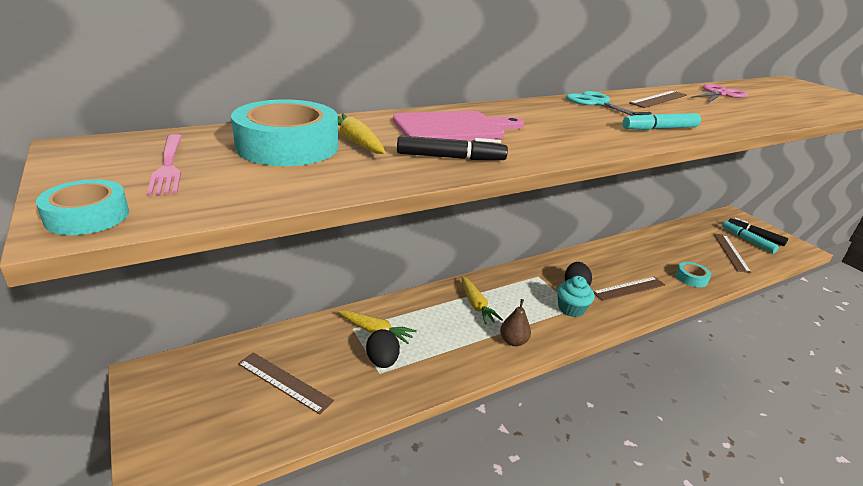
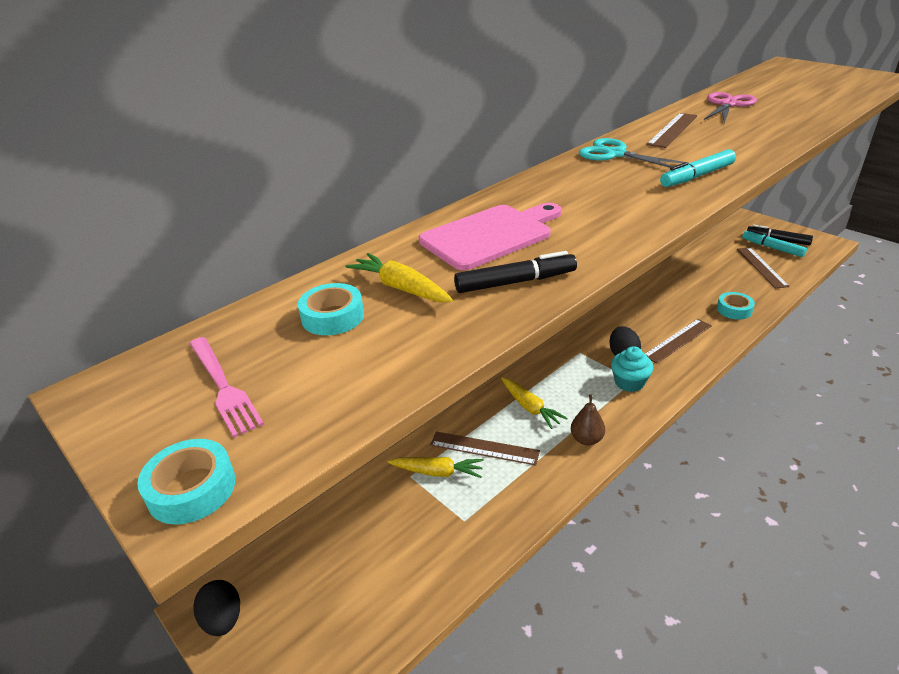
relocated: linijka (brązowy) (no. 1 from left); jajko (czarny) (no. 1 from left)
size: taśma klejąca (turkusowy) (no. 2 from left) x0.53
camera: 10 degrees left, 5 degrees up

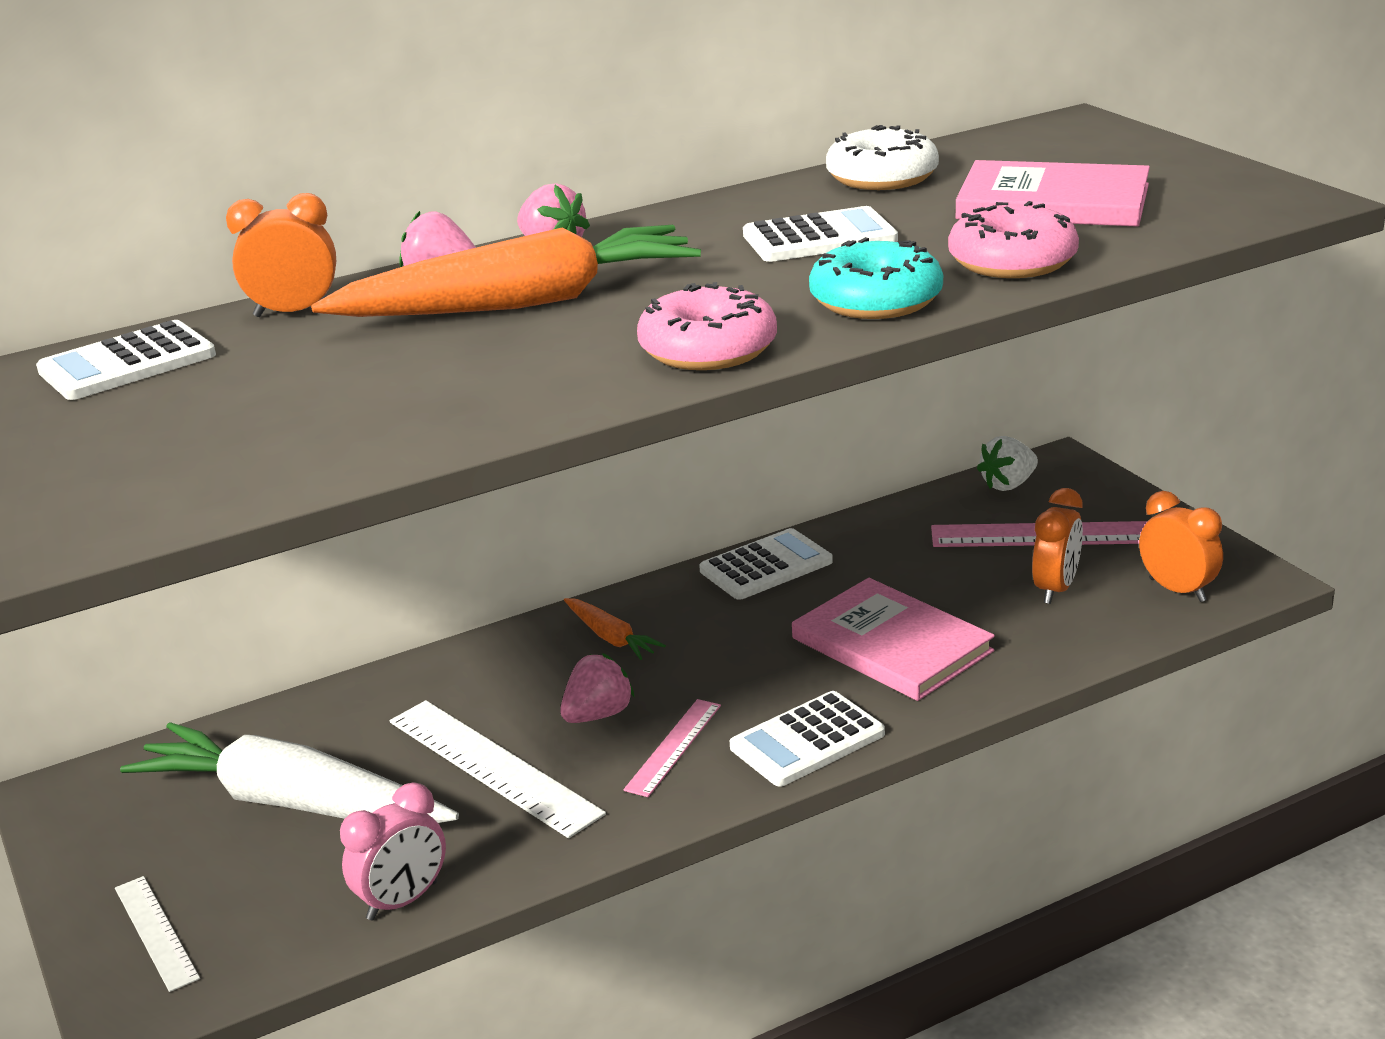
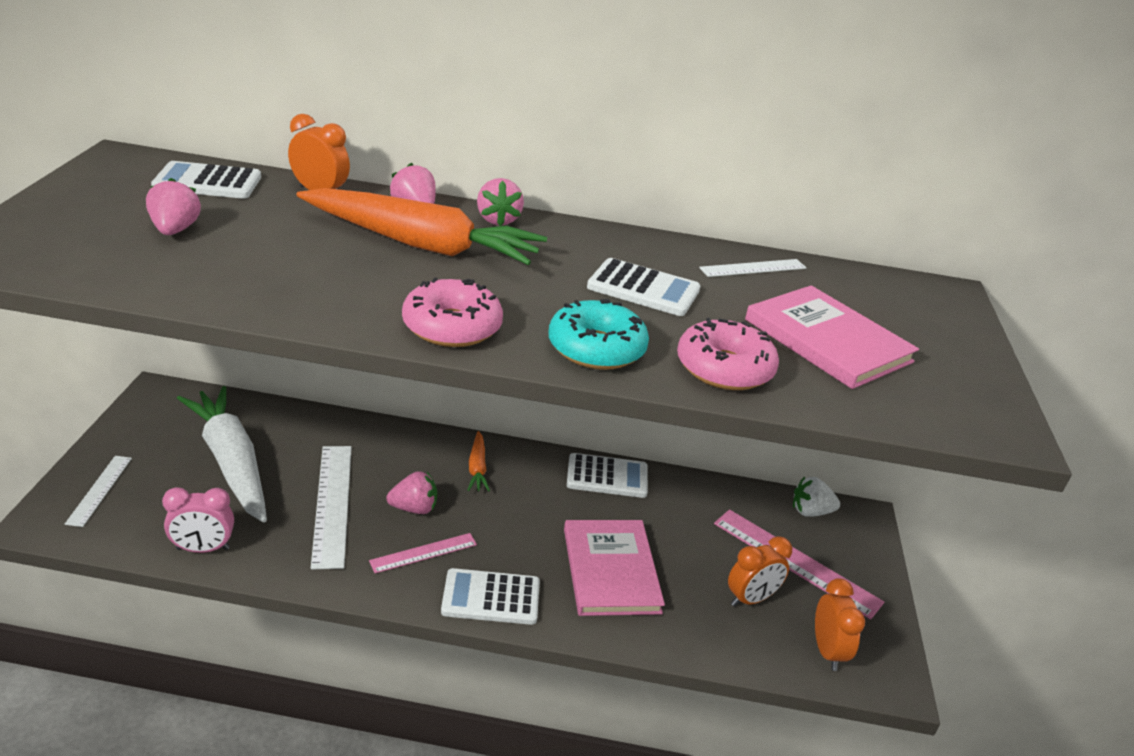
appeared: truskawka (różowy) (no. 1 from left)
exchanged: donut (biały) to linijka (biały) (no. 3 from left)
camera: 30 degrees right, 5 degrees up

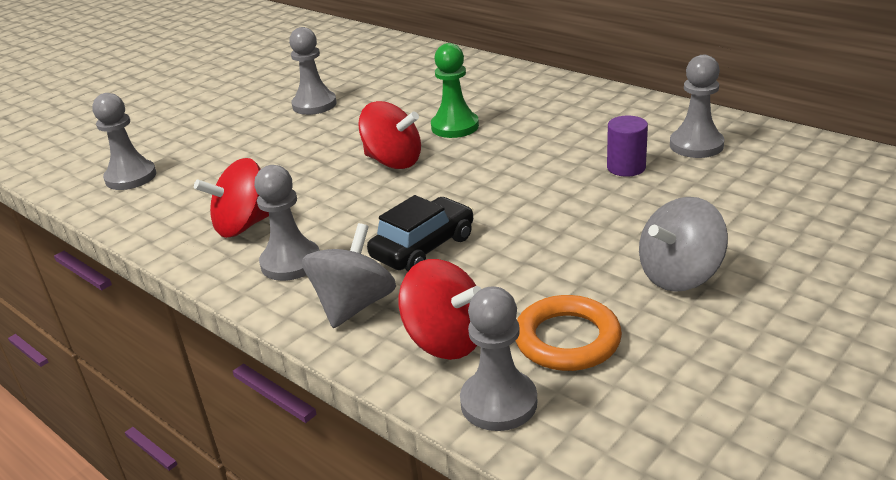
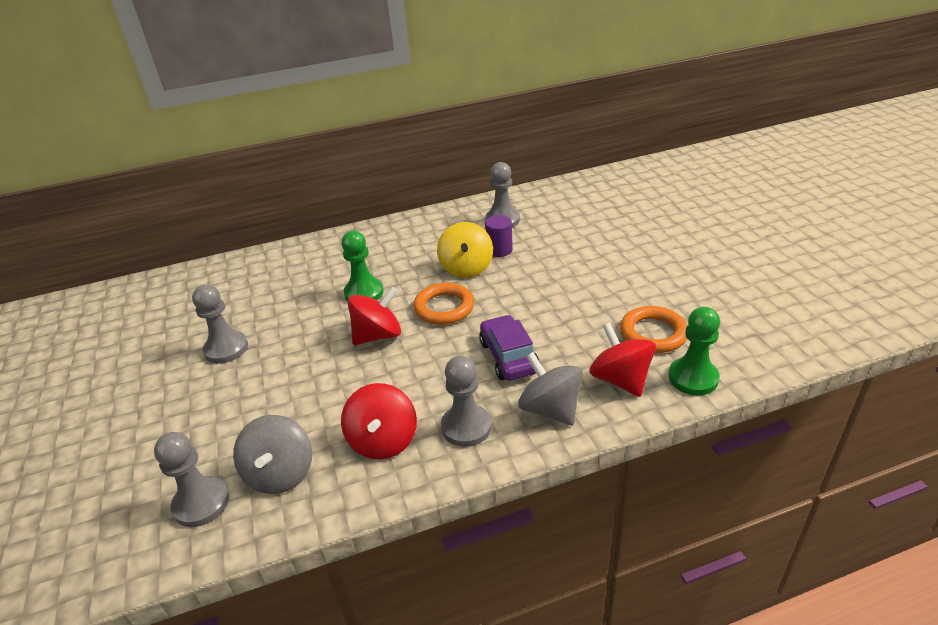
appeared: pierścień (pomarańczowy) (no. 1 from left); bączek (żółty)
relocated: bączek (szary) (no. 2 from left in the first image) to bączek (szary) (no. 1 from left)
colour: samochód (czarny) to samochód (fioletowy); pionek (szary) (no. 4 from left) to pionek (zielony) (no. 2 from left)
spun: bączek (czerwony) (no. 3 from left) 90 degrees counterclockwise
camera: 60 degrees left, 5 degrees up

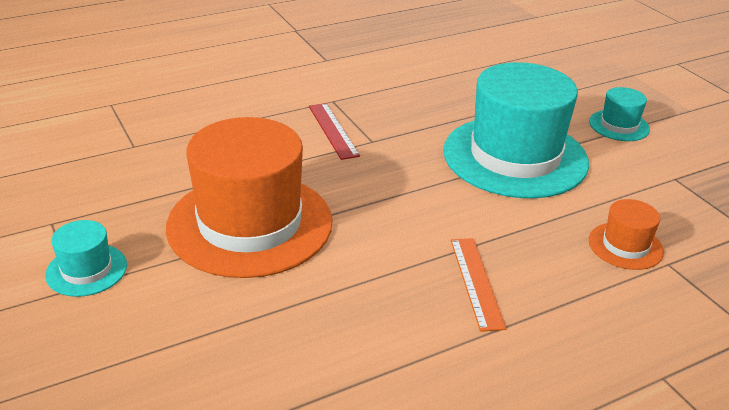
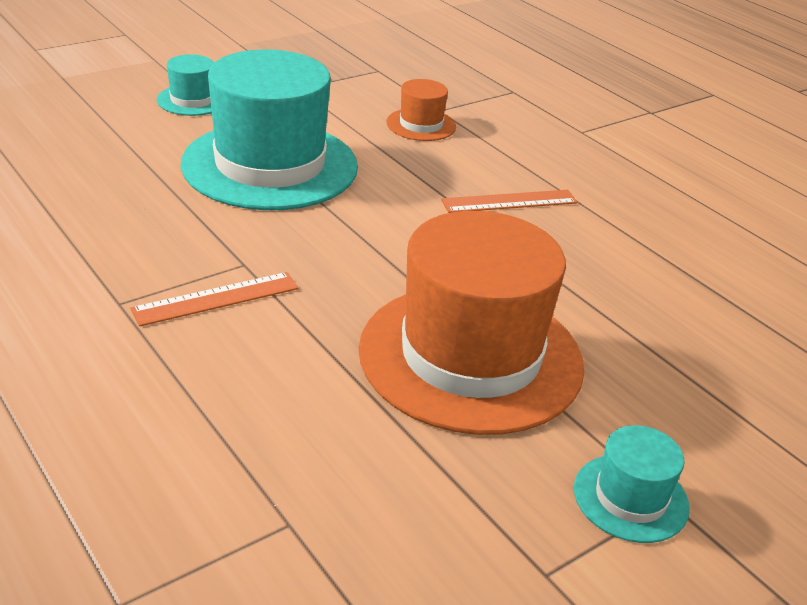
colour: linijka (czerwony) to linijka (pomarańczowy) (no. 1 from left)
camera: 100 degrees left, 0 degrees up

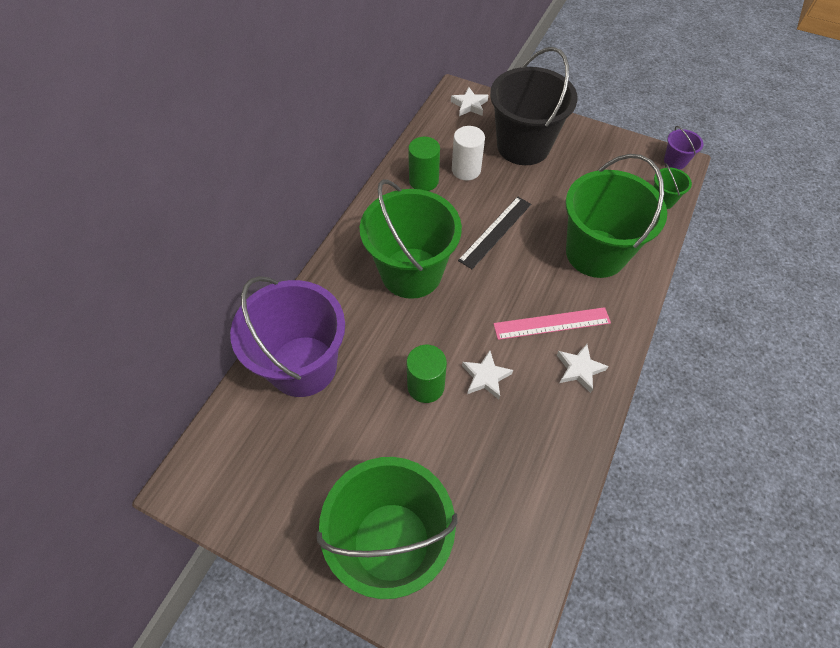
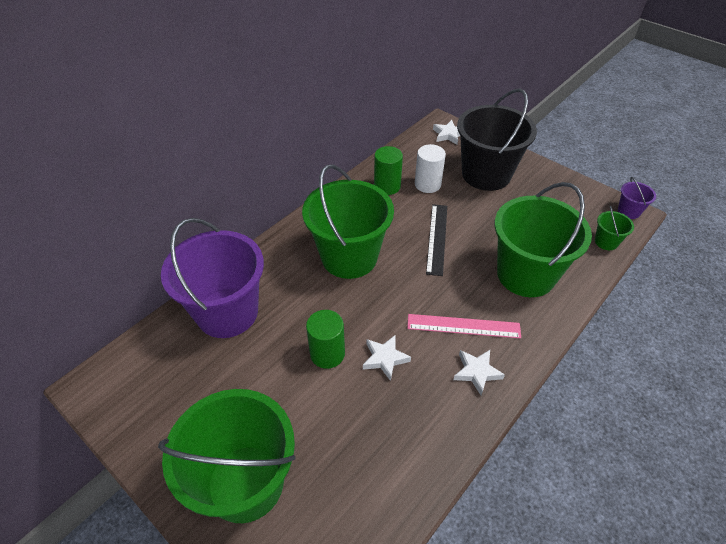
spun: linijka (czarny) 45 degrees counterclockwise
camera: 15 degrees right, 10 degrees down

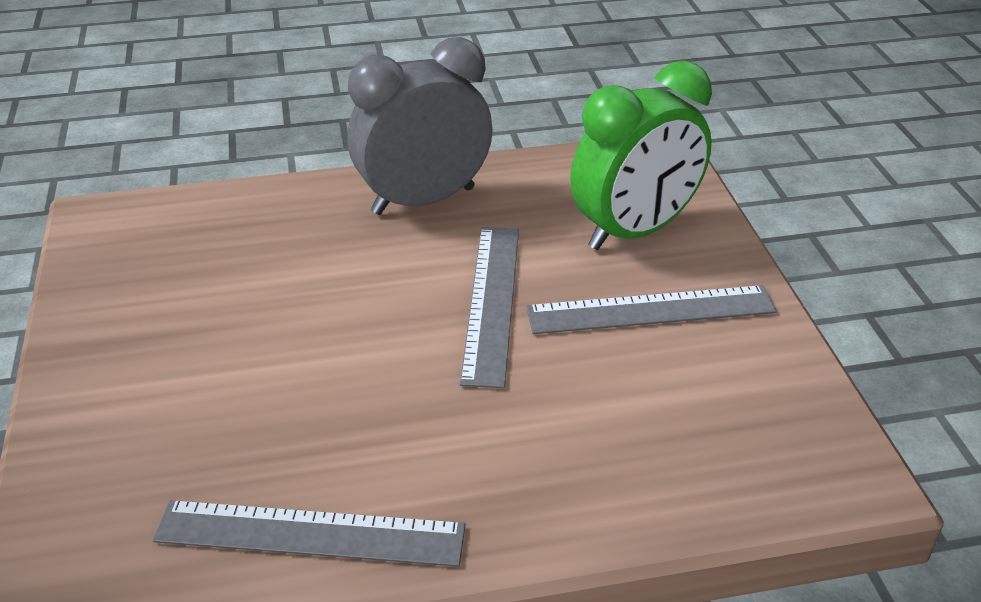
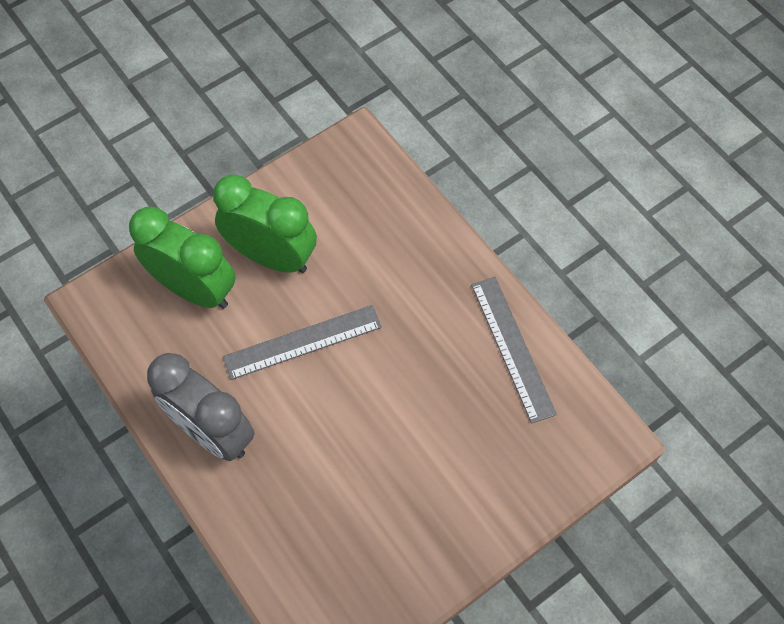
exchanged: linijka (szary) (no. 3 from left) to budzik (zielony) (no. 2 from left)
camera: 115 degrees left, 25 degrees up

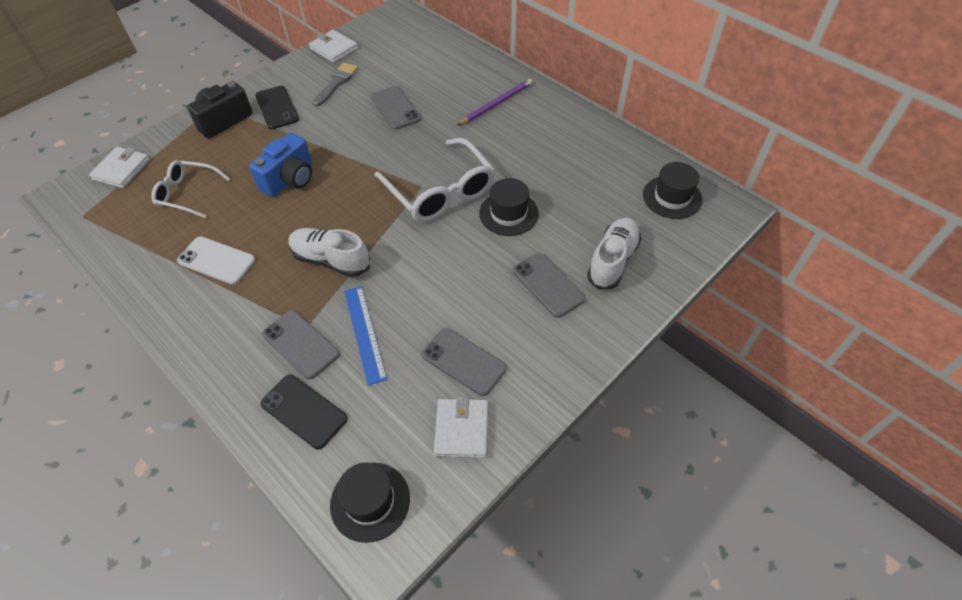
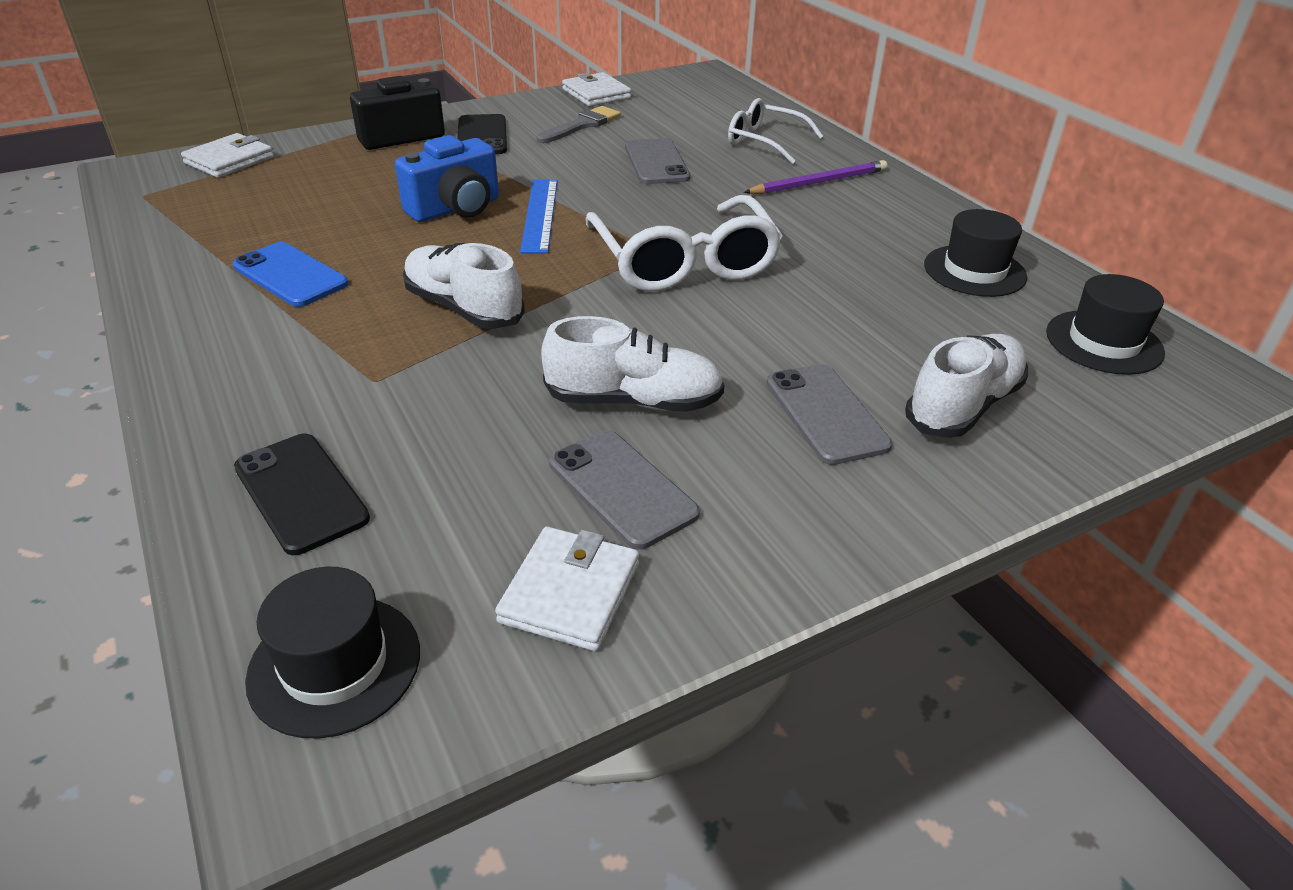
missing: telefon (szary) (no. 1 from left)
appeared: but (biały) (no. 2 from left)
relocated: okulary (biały) (no. 1 from left in the first image) to okulary (biały) (no. 2 from left); linijka (niebieski); kapelusz (czarny) (no. 2 from left)
colour: telefon (biały) to telefon (niebieski)
camera: 15 degrees right, 15 degrees down

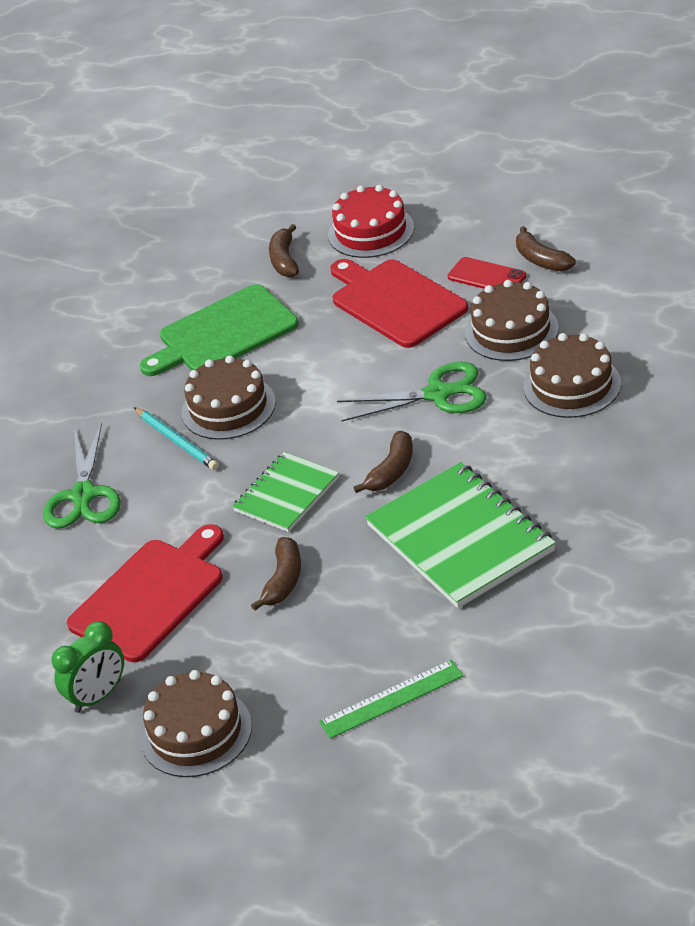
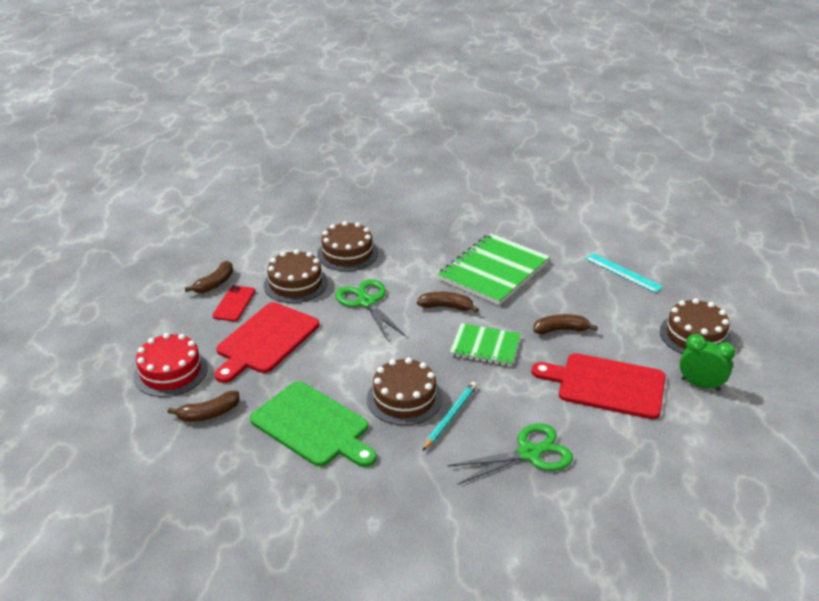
colour: linijka (zielony) to linijka (turkusowy)
camera: 115 degrees left, 5 degrees down

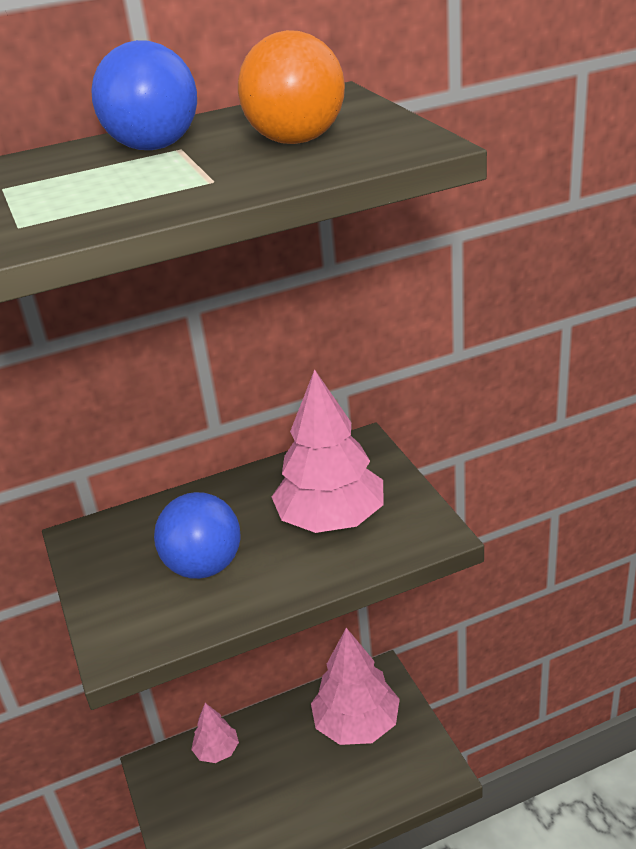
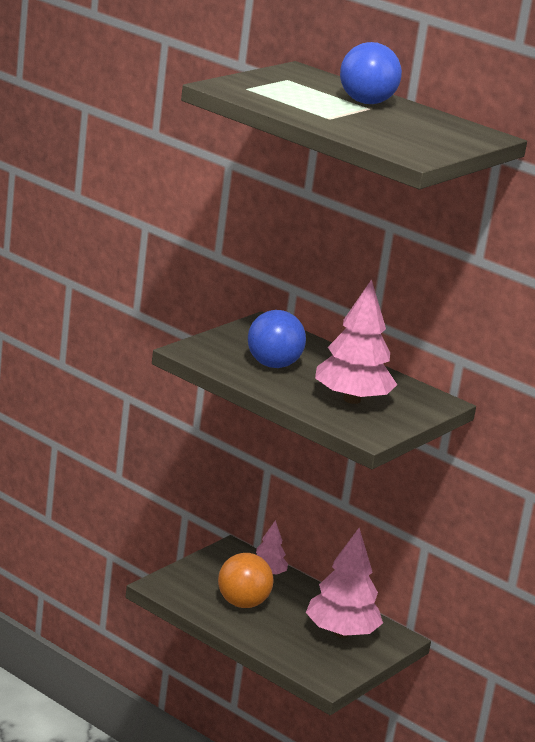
relocated: piłka (pomarańczowy)
camera: 55 degrees right, 10 degrees down

